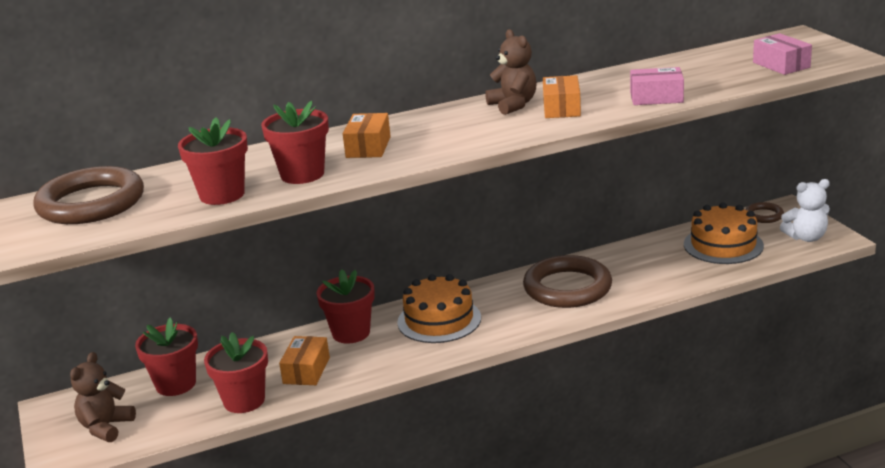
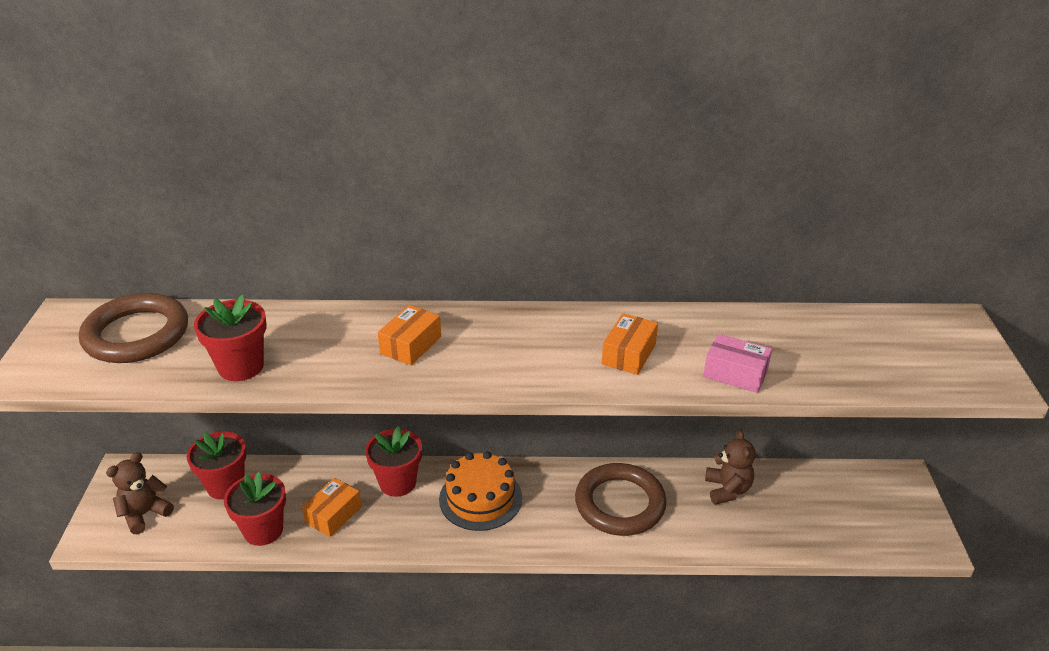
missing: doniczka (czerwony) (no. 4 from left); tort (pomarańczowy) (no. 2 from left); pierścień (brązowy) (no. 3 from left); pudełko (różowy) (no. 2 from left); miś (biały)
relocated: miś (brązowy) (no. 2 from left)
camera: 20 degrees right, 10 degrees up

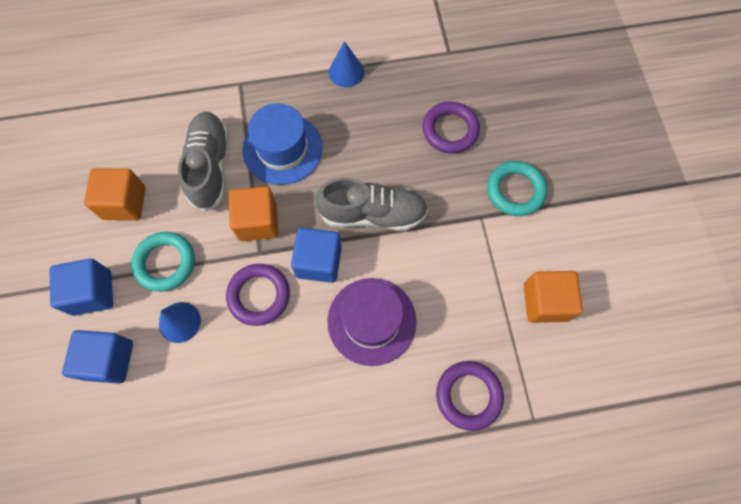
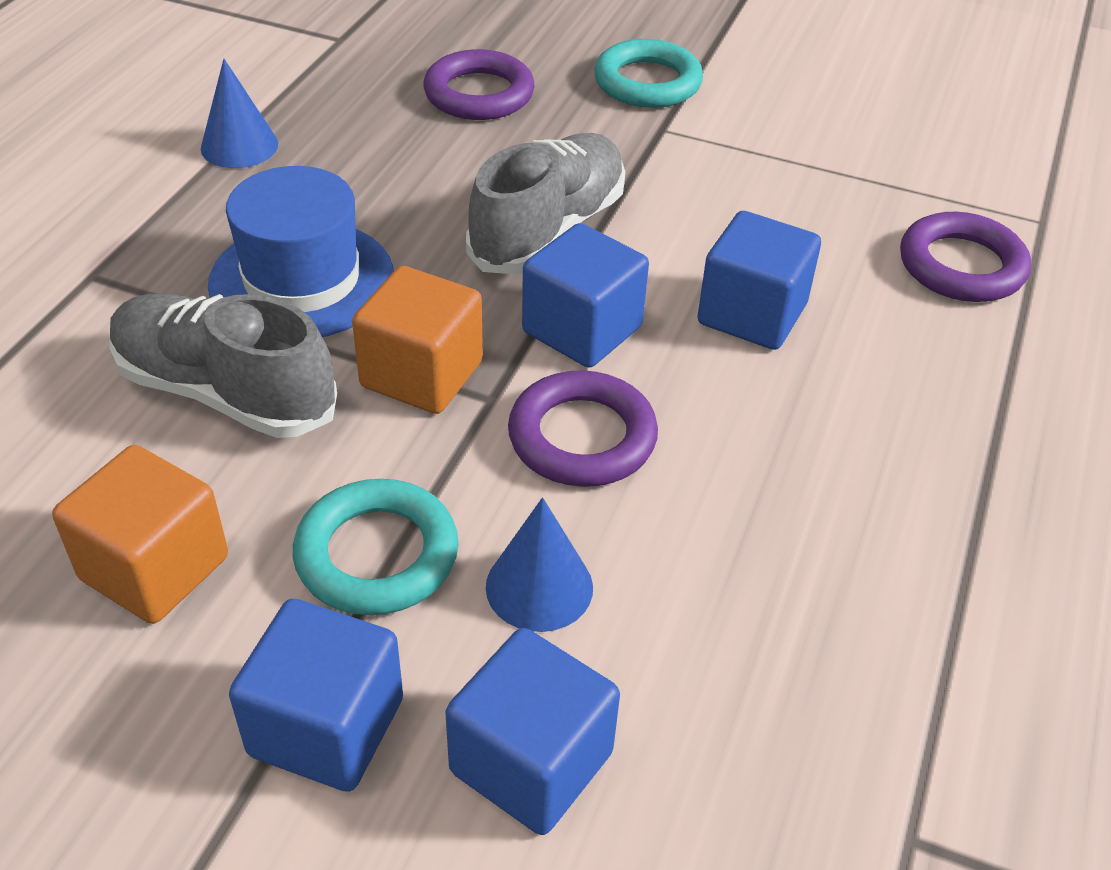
missing: sześcian (pomarańczowy) (no. 3 from left)
exchanged: kapelusz (fioletowy) to sześcian (niebieski) (no. 4 from left)
camera: 60 degrees left, 25 degrees down

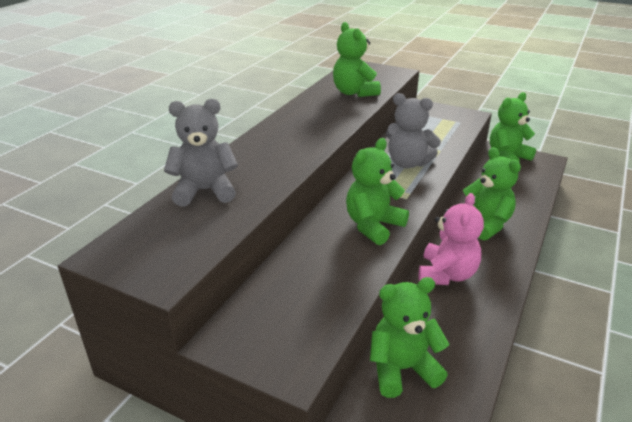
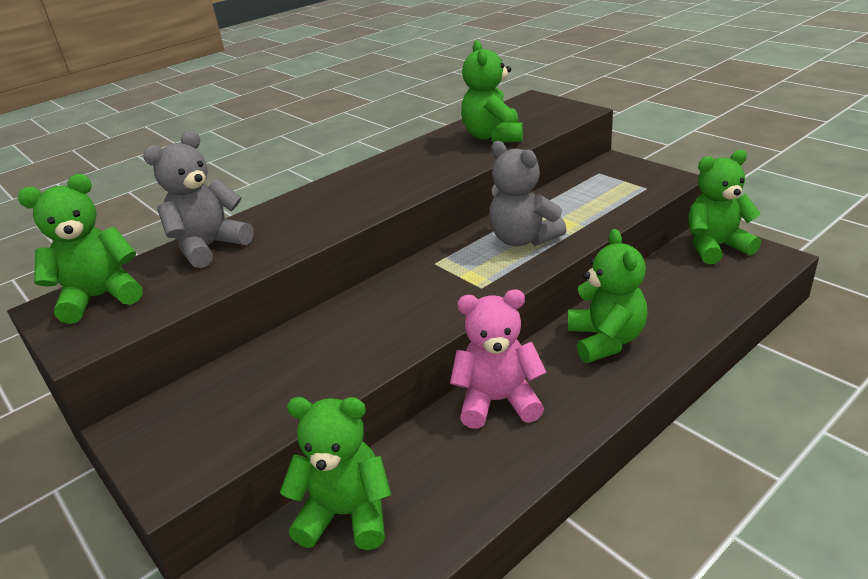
relocated: miś (zielony) (no. 2 from left in the first image) to miś (zielony) (no. 1 from left)
spun: miś (szary) (no. 1 from left) 60 degrees counterclockwise; miś (różowy) 135 degrees counterclockwise
camera: 25 degrees right, 0 degrees up

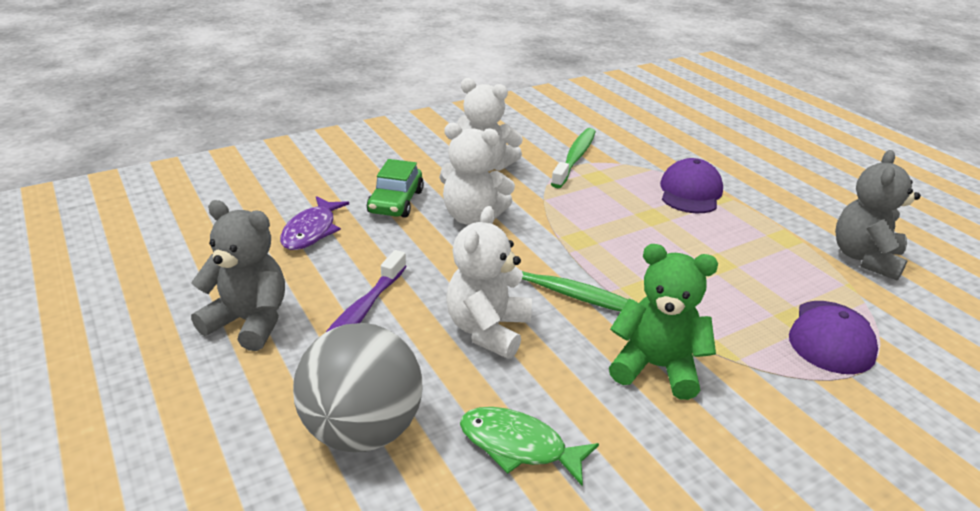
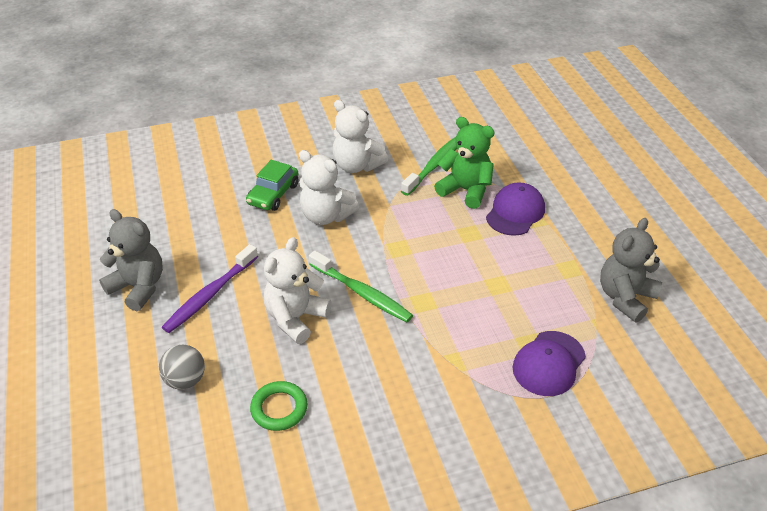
missing: ryba (fioletowy)
relocated: miś (zielony)
exchanged: ryba (zielony) to pierścień (zielony)
size: piłka (szary) x0.55
camera: 15 degrees right, 10 degrees up

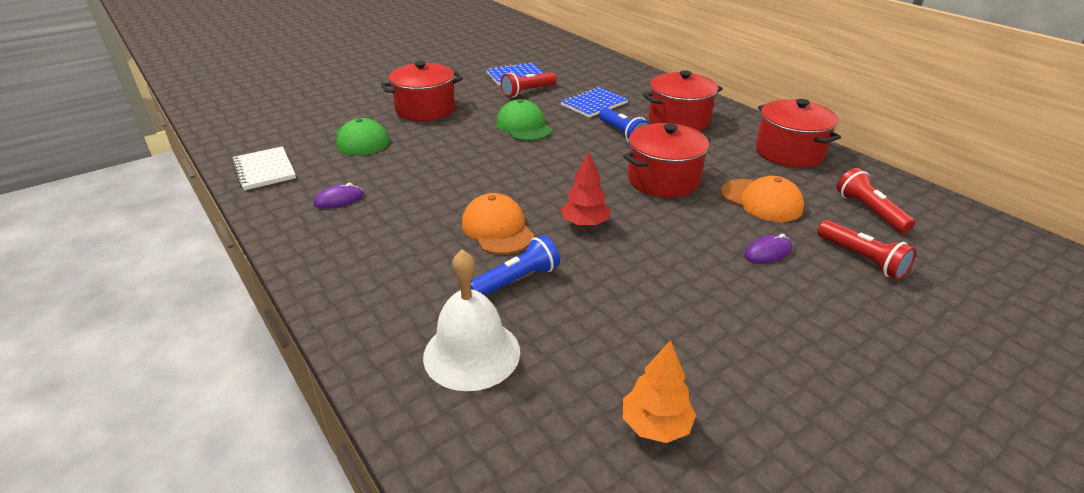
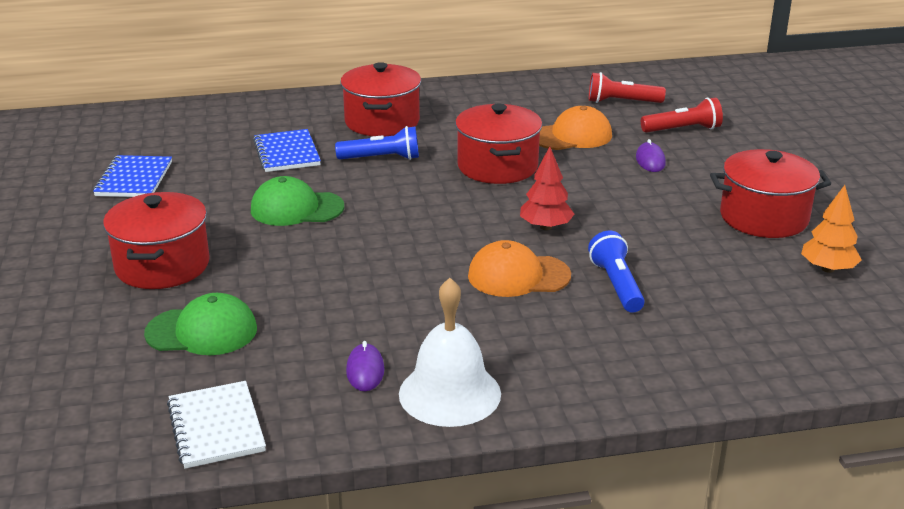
missing: latarka (czerwony) (no. 1 from left)
relocated: dzwonek (biały); garnek (czerwony) (no. 4 from left)
spun: zeszyt (biały) 75 degrees clockwise
camera: 65 degrees left, 5 degrees down

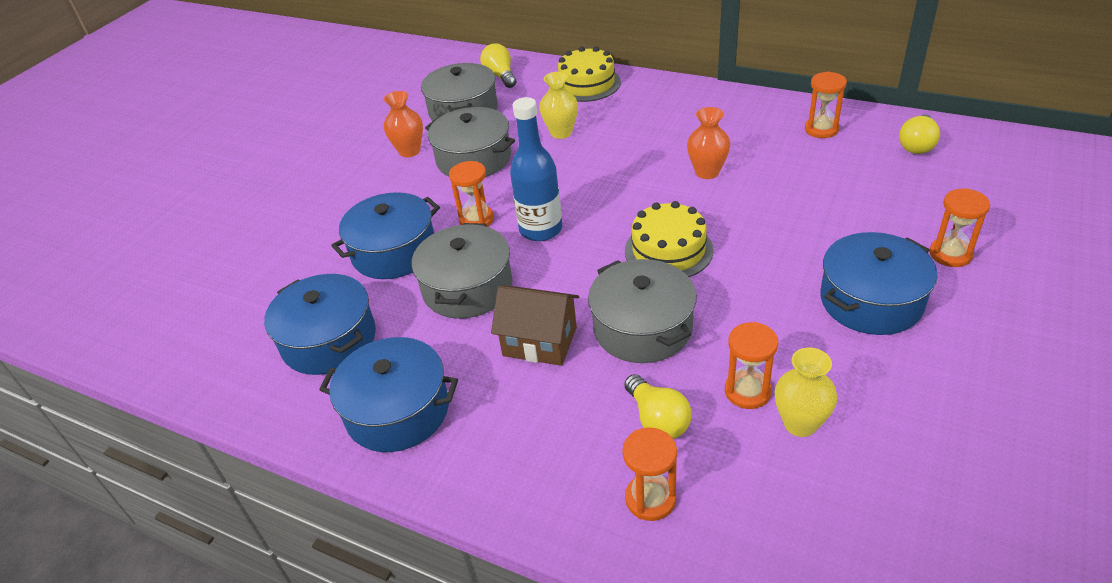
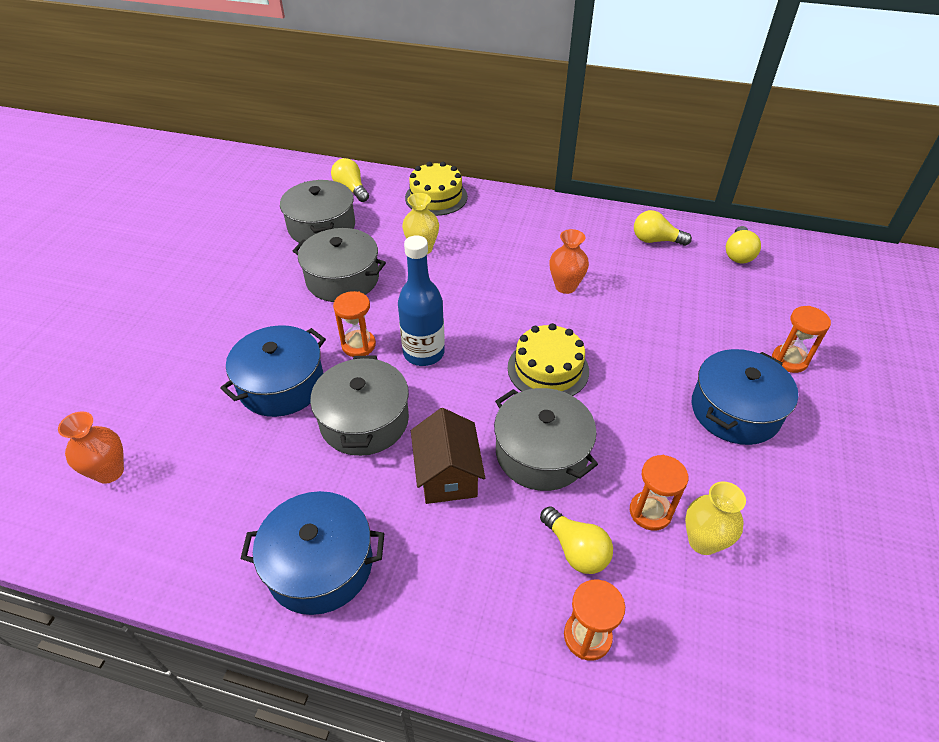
missing: garnek (niebieski) (no. 1 from left)
relocated: wazon (pomarańczowy) (no. 1 from left)
exchanged: klepsydra (pomarańczowy) (no. 4 from left) to żarówka (żółty) (no. 3 from left)
spun: domek (brązowy) 75 degrees clockwise
camera: 15 degrees left, 5 degrees up

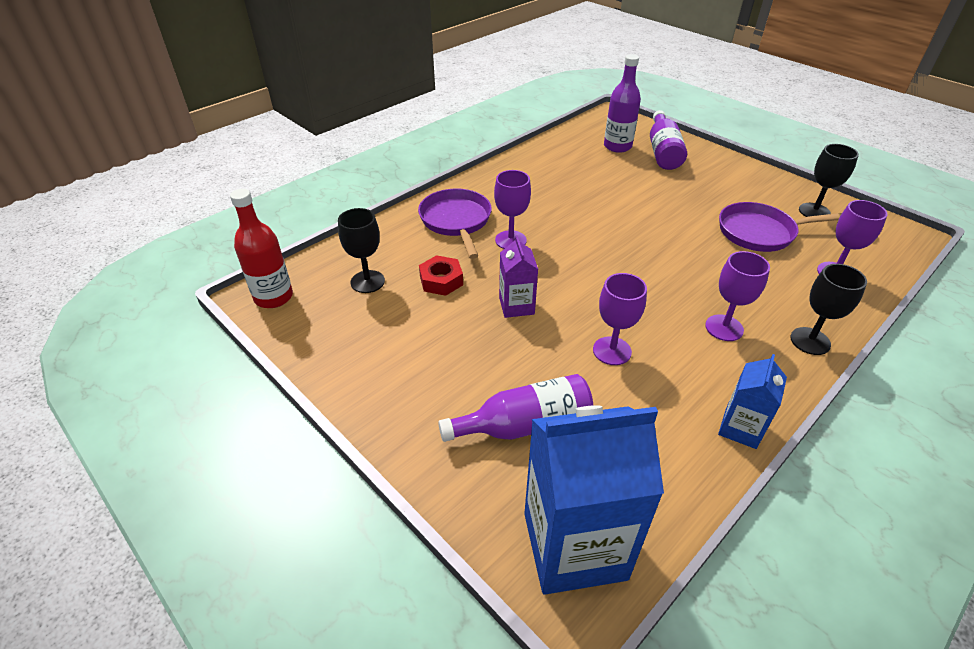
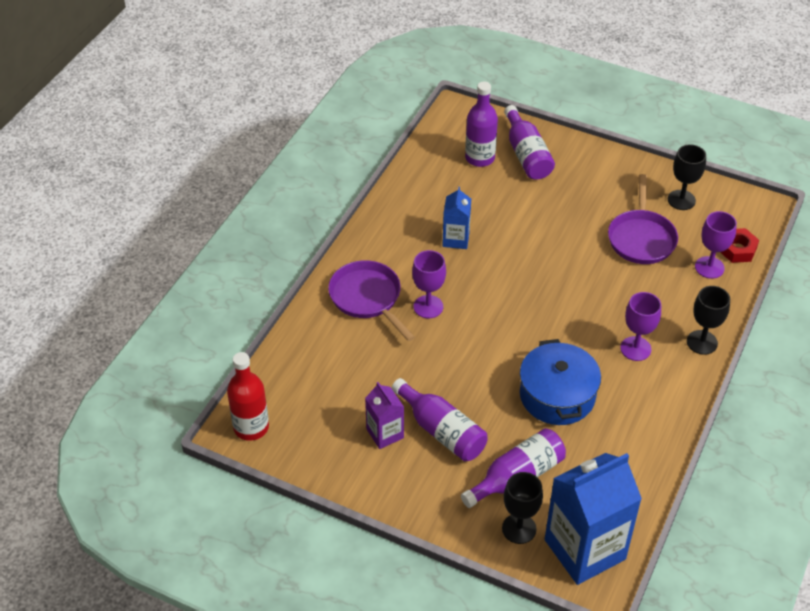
appeared: butelka (fioletowy) (no. 1 from left)
relocated: kielich (czarny) (no. 1 from left); nakrętka (czerwony); karton mleka (fioletowy); karton mleka (niebieski) (no. 2 from left in the first image) to karton mleka (niebieski) (no. 1 from left)
exchanged: kielich (fioletowy) (no. 2 from left) to garnek (niebieski)
spun: patelnia (fioletowy) (no. 2 from left) 60 degrees counterclockwise
camera: 20 degrees left, 5 degrees up

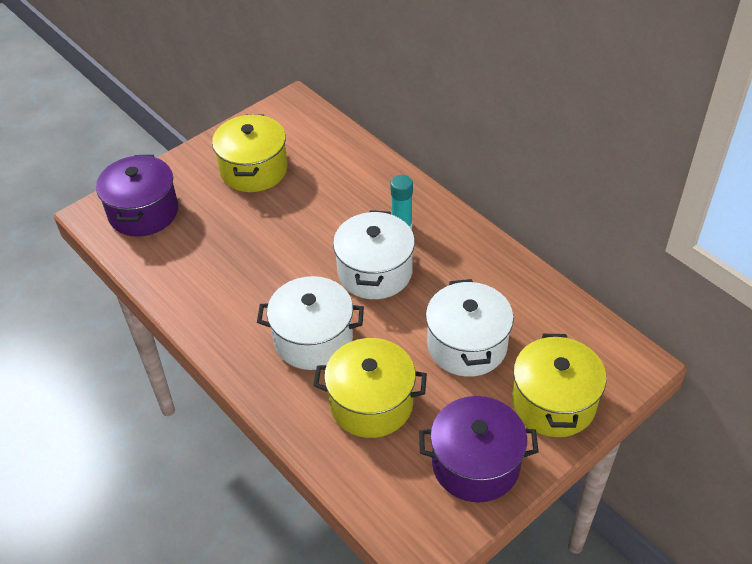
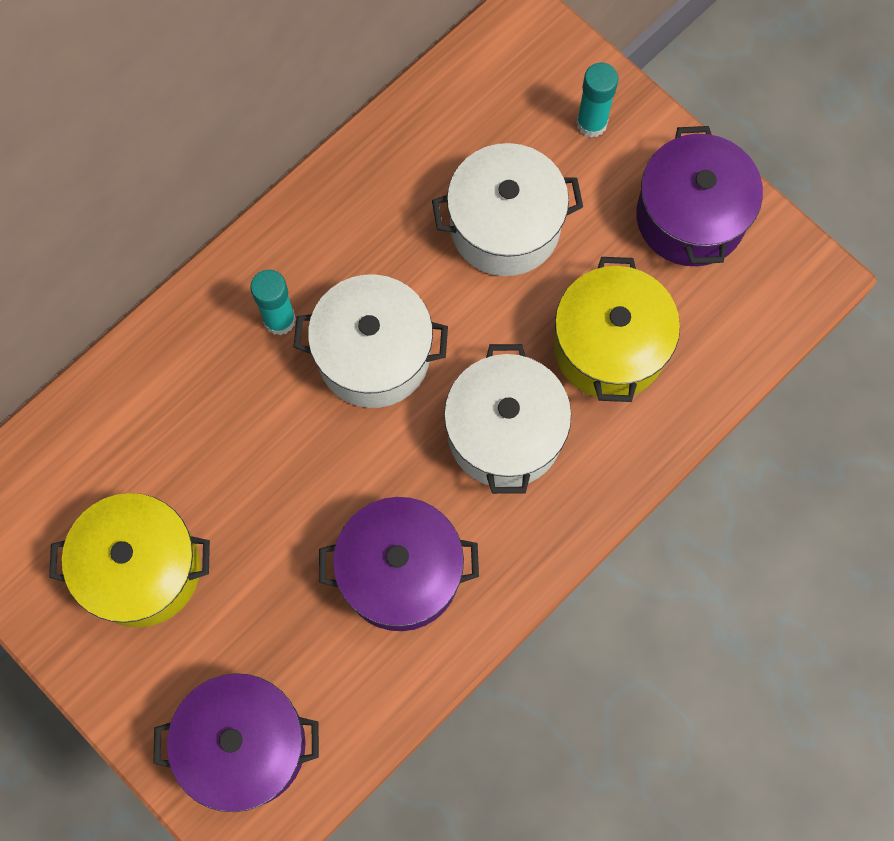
appeared: garnek (fioletowy) (no. 2 from left)
exchanged: garnek (żółty) (no. 3 from left) to klej w sztyfcie (turkusowy) (no. 2 from left)
camera: 95 degrees left, 25 degrees up

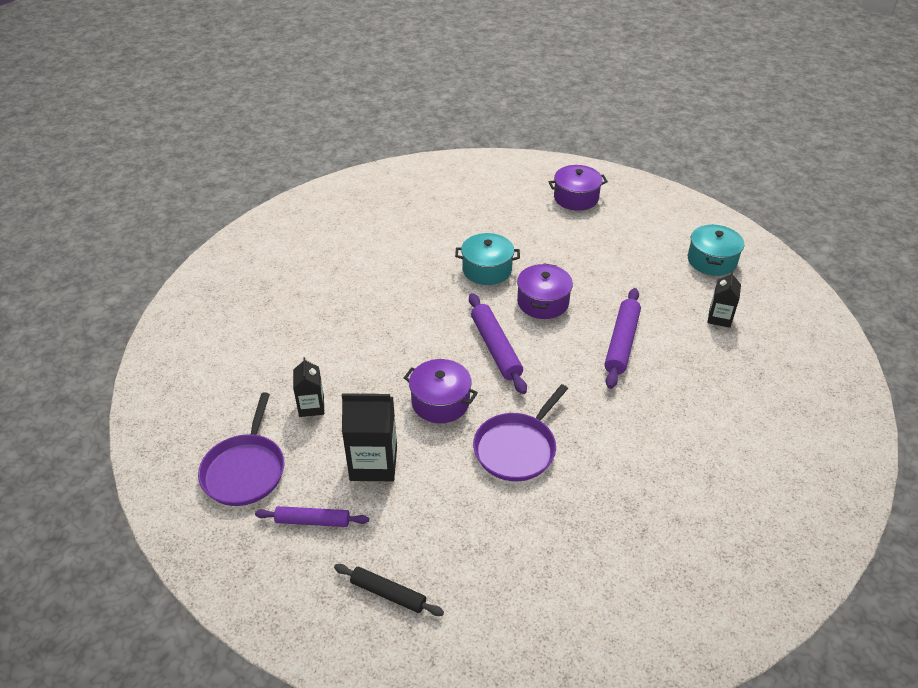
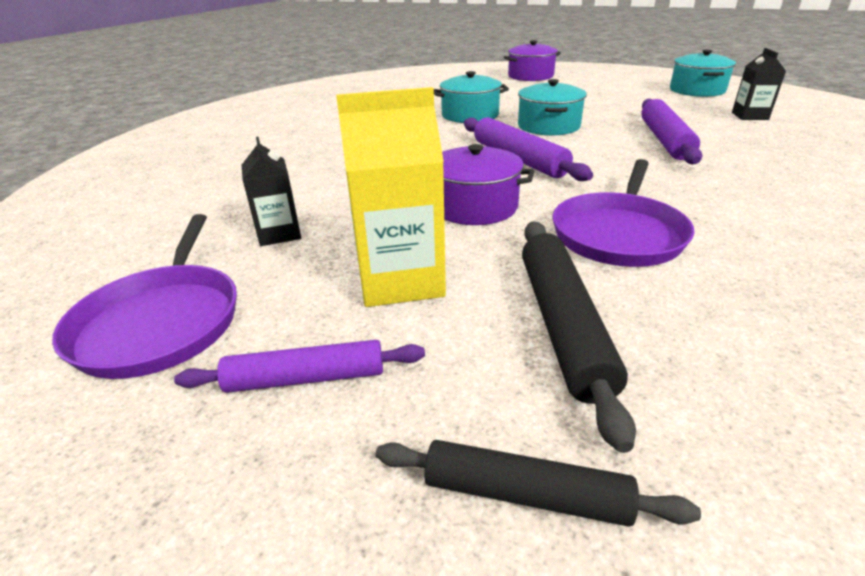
appeared: wałek do ciasta (czarny) (no. 2 from left)
colour: karton mleka (czarny) (no. 2 from left) to karton mleka (żółty); garnek (fioletowy) (no. 2 from left) to garnek (turkusowy) (no. 2 from left)
camera: 10 degrees left, 10 degrees down

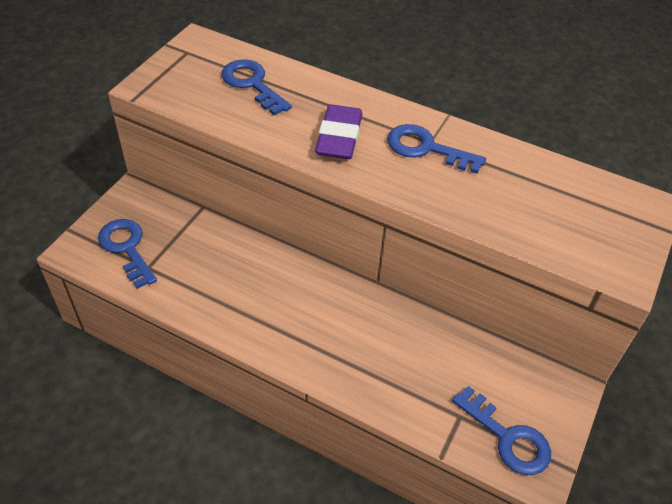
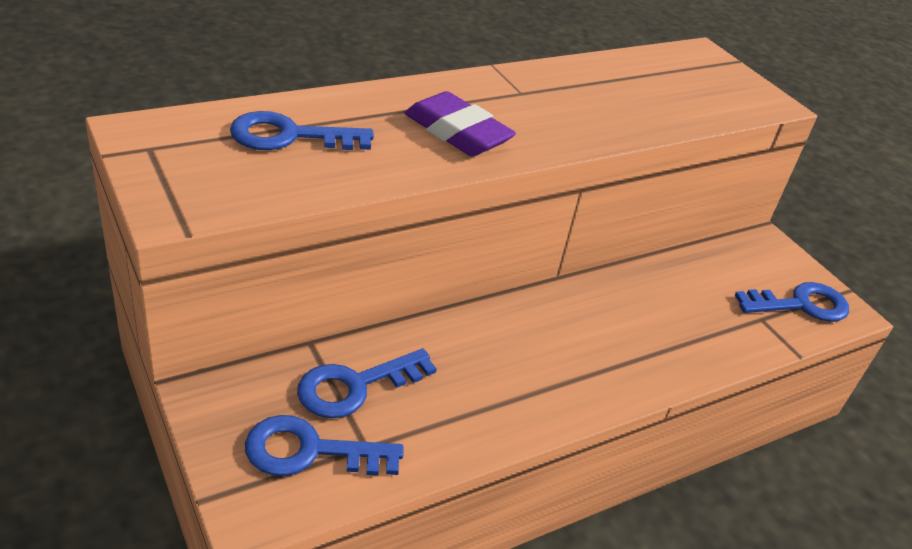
relocated: klucz (niebieski) (no. 3 from left)
camera: 60 degrees left, 10 degrees down

